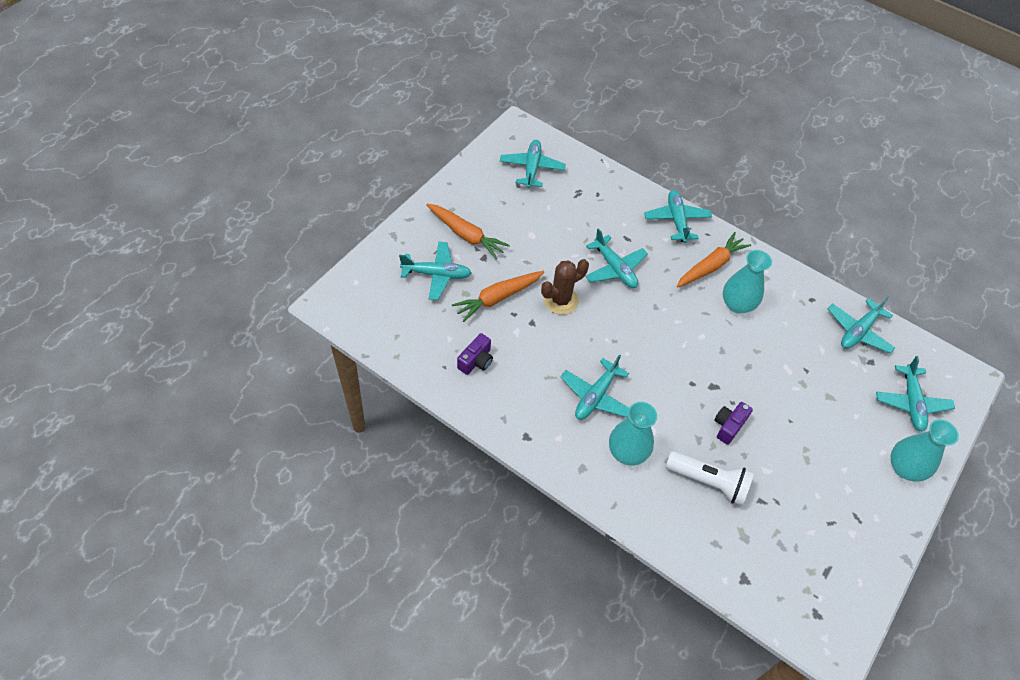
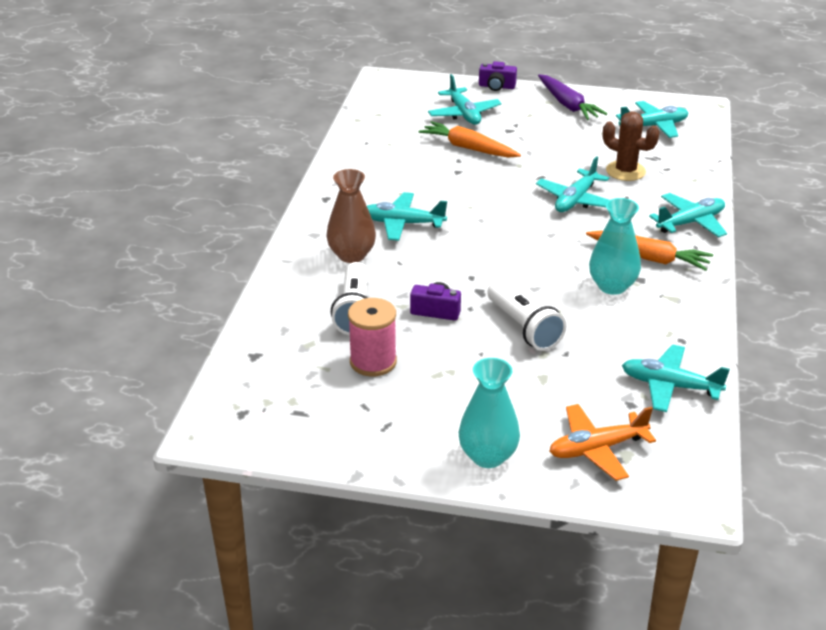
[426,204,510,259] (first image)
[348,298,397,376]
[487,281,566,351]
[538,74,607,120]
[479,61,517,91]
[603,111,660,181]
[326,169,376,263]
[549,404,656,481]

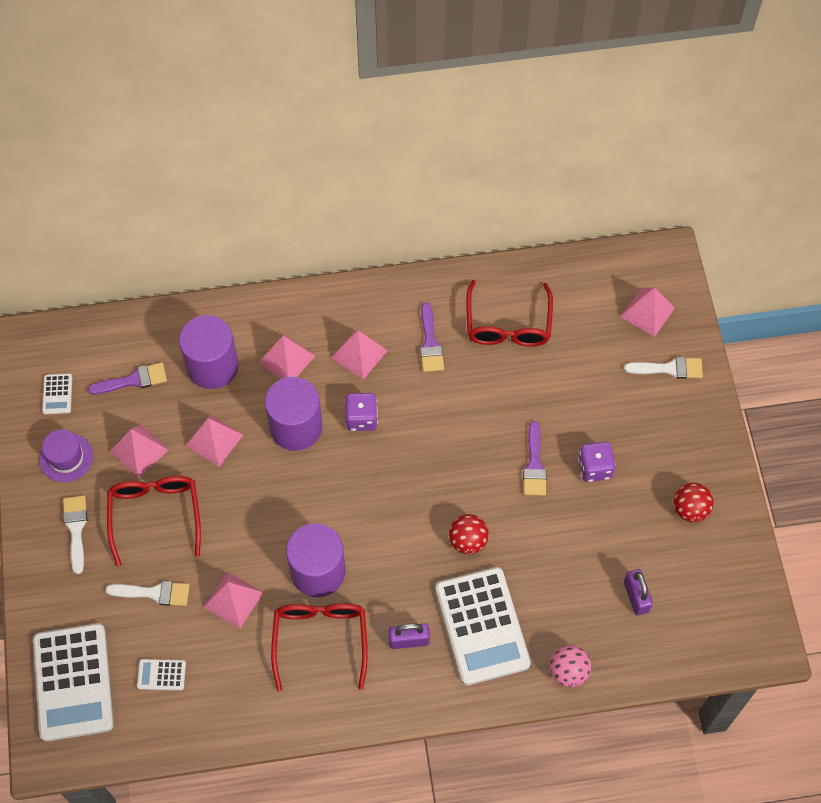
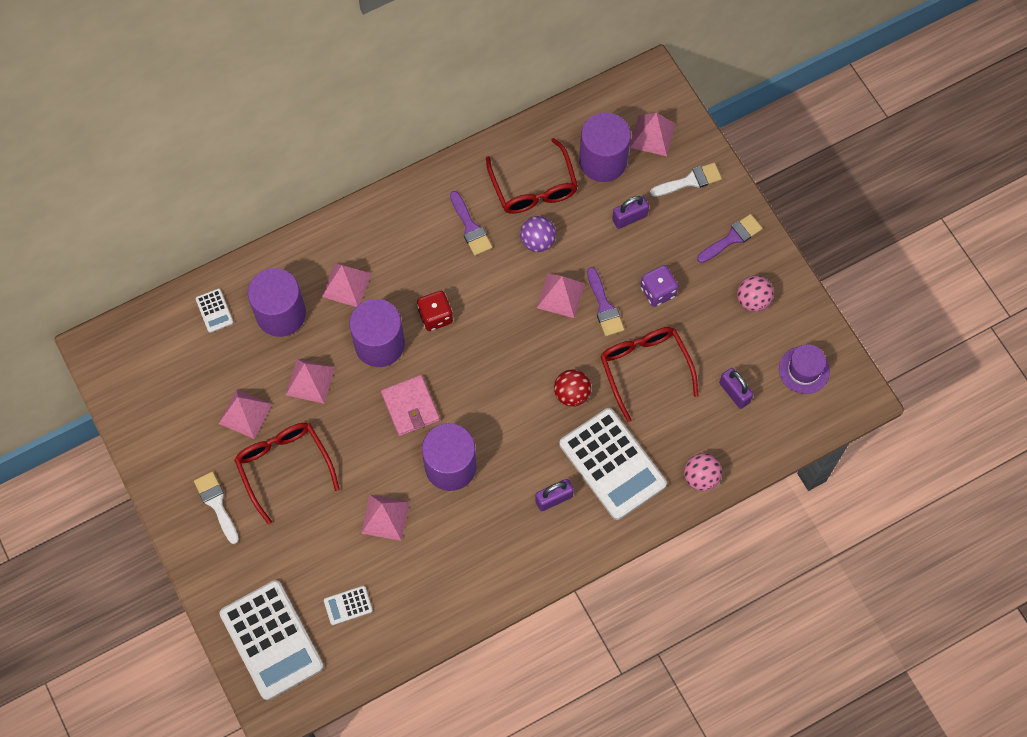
[105,581,190,606] (first image)
[381,375,440,436]
[520,216,556,252]
[579,113,631,182]
[612,196,649,229]
[779,344,830,394]
[195,289,234,333]
[697,214,763,263]
[600,327,699,422]
[537,273,585,318]
[417,291,453,331]
[737,276,774,312]

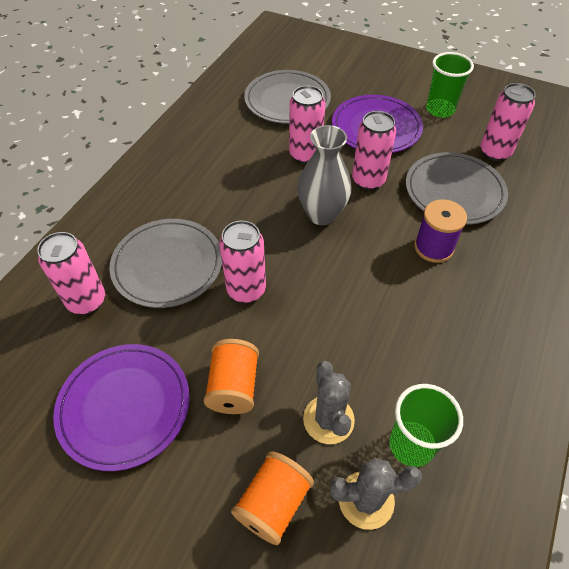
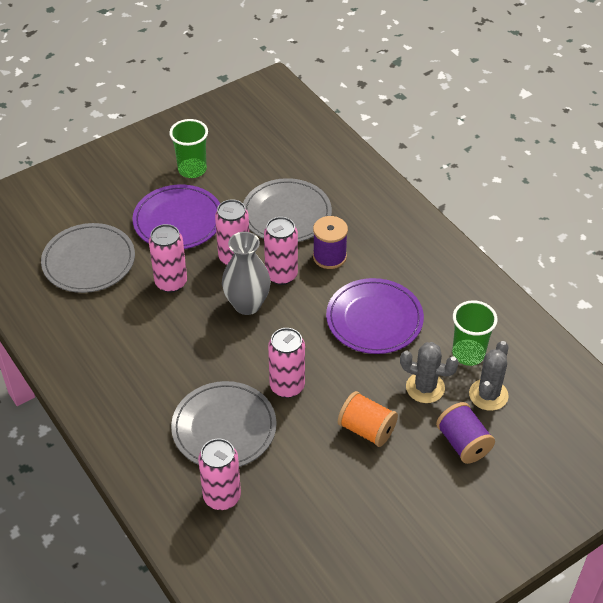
[326,278,424,354]
[264,217,298,285]
[436,402,495,464]

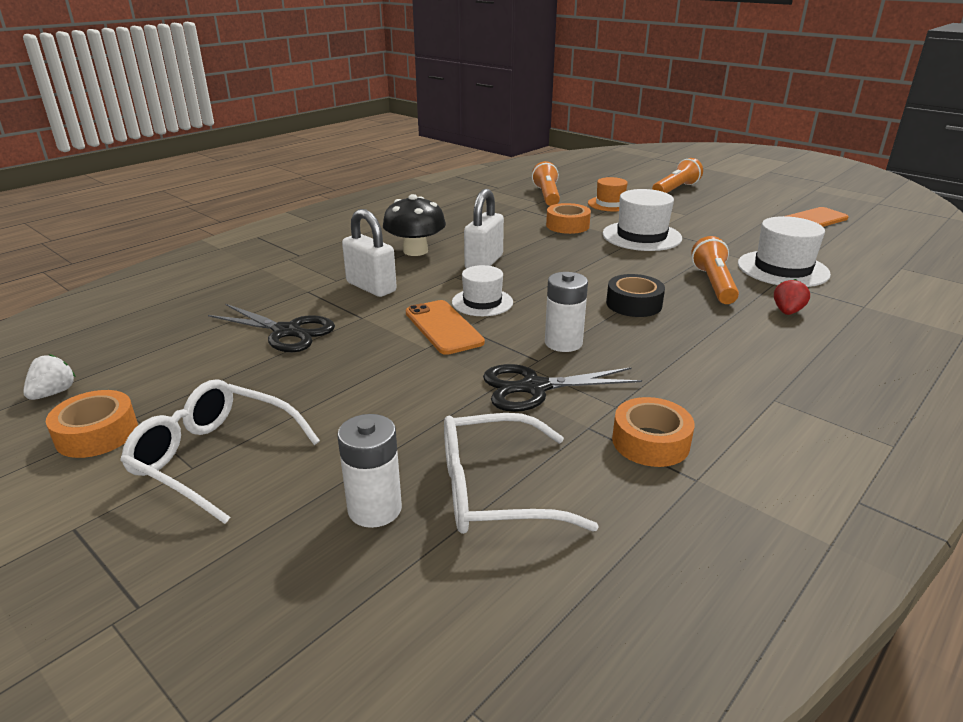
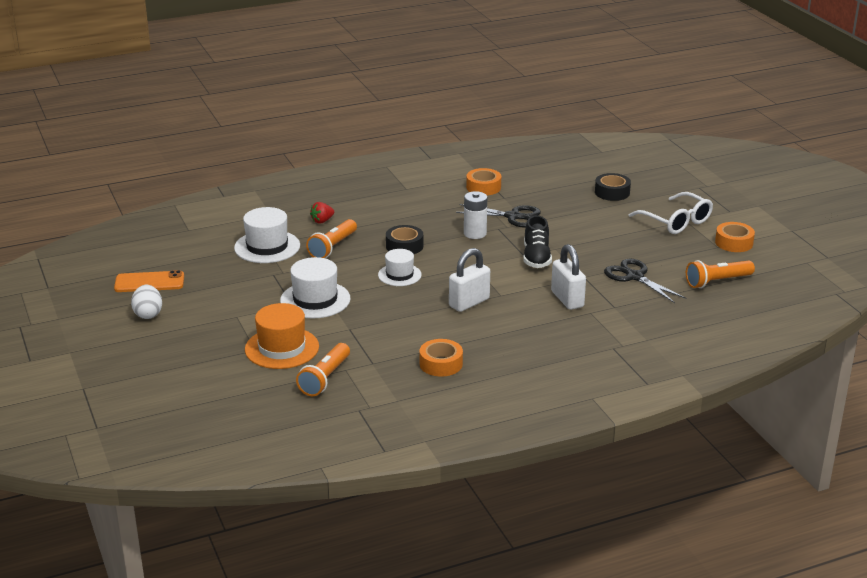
[23,354,76,400] (first image)
[383,194,446,256] (first image)
[444,413,599,534] (first image)
[131,285,162,319]
[378,249,422,286]
[420,339,463,377]
[686,260,755,288]
[595,173,631,201]
[523,215,552,268]
[245,303,319,369]

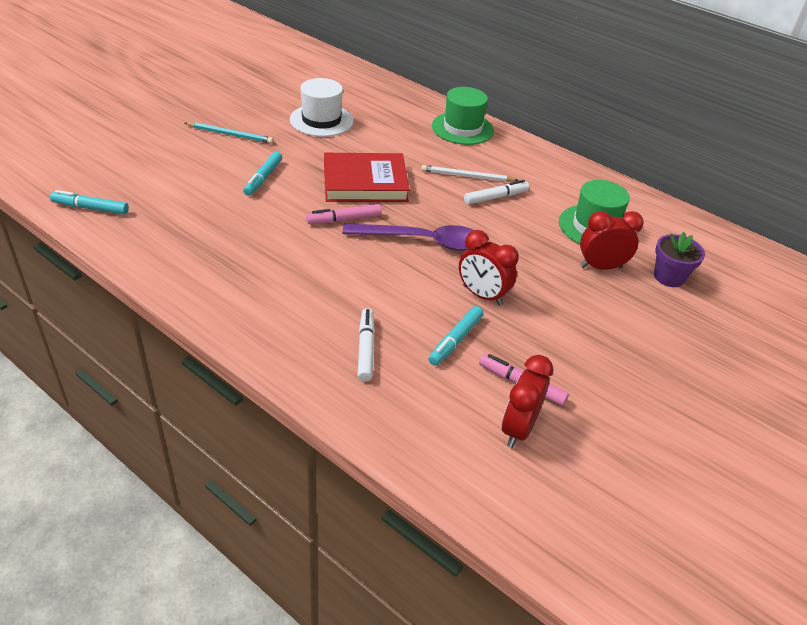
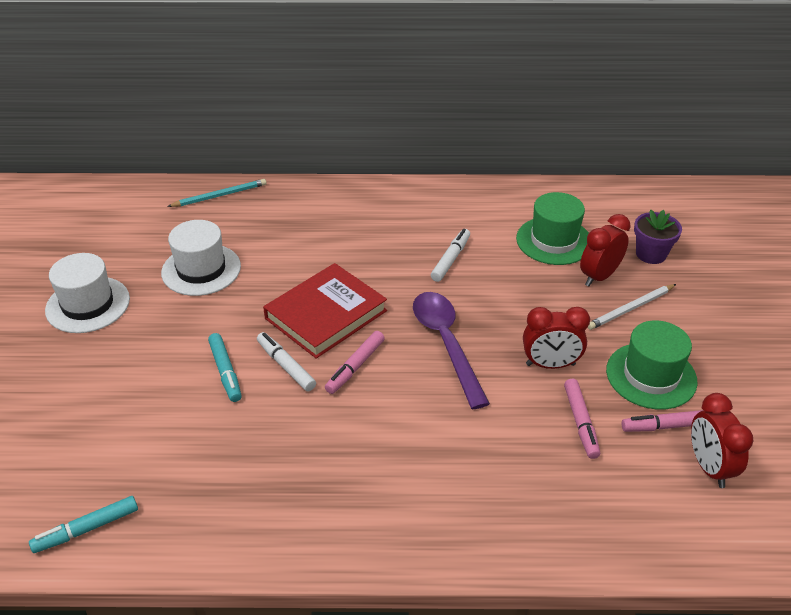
[45,253,130,333]
[167,179,267,207]
[257,332,316,391]
[588,284,676,330]
[606,321,698,410]
[564,379,600,459]
[413,292,490,409]

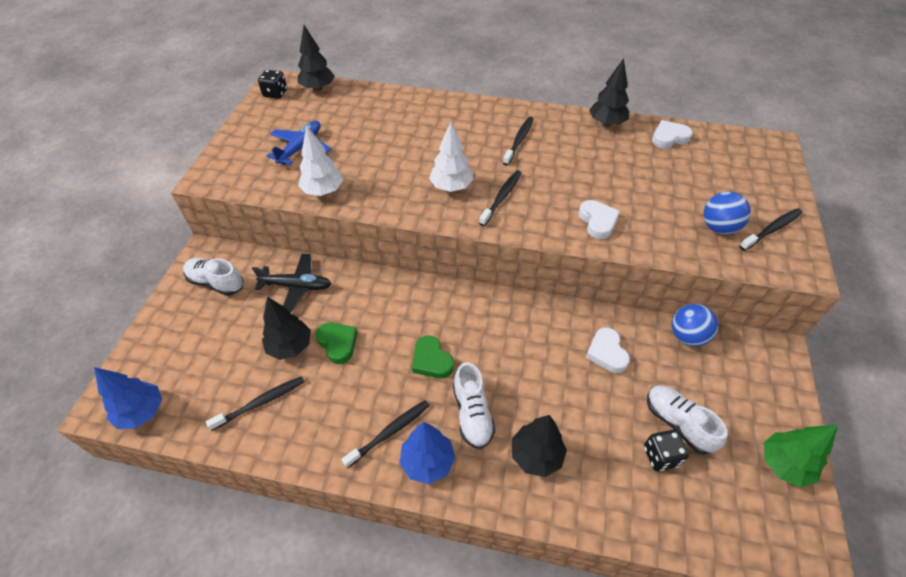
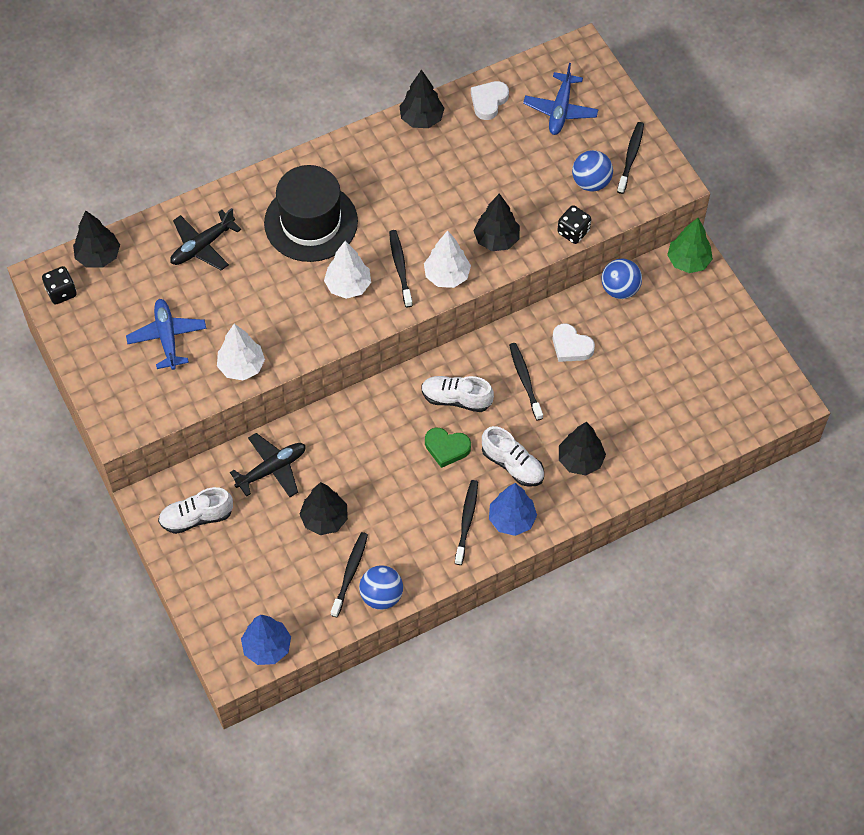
[316,323,358,364] (first image)
[170,208,241,270]
[264,165,358,262]
[359,565,403,610]
[424,230,471,288]
[523,63,598,135]
[509,343,543,421]
[557,205,591,244]
[421,376,494,412]
[667,218,713,273]
[474,193,520,251]

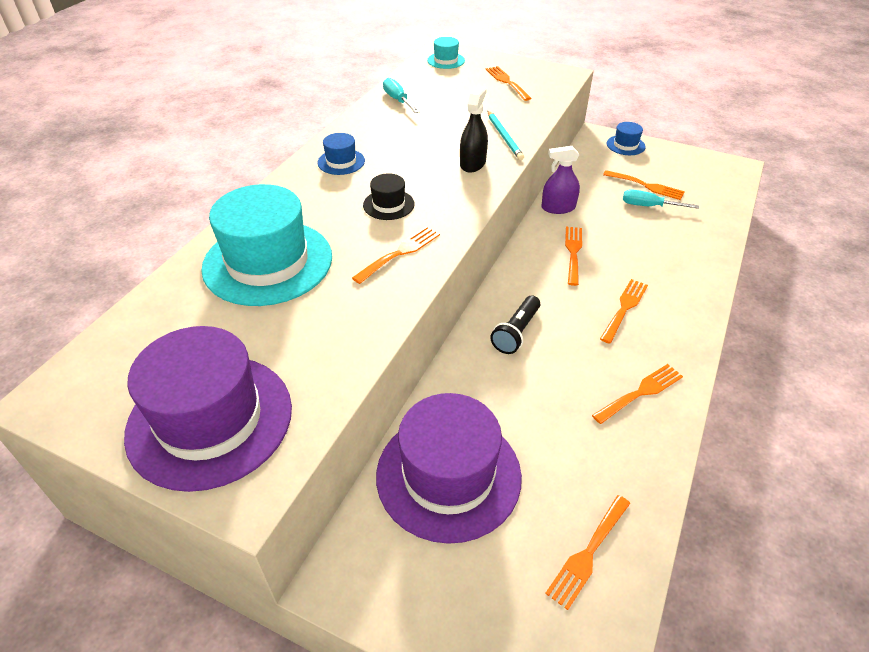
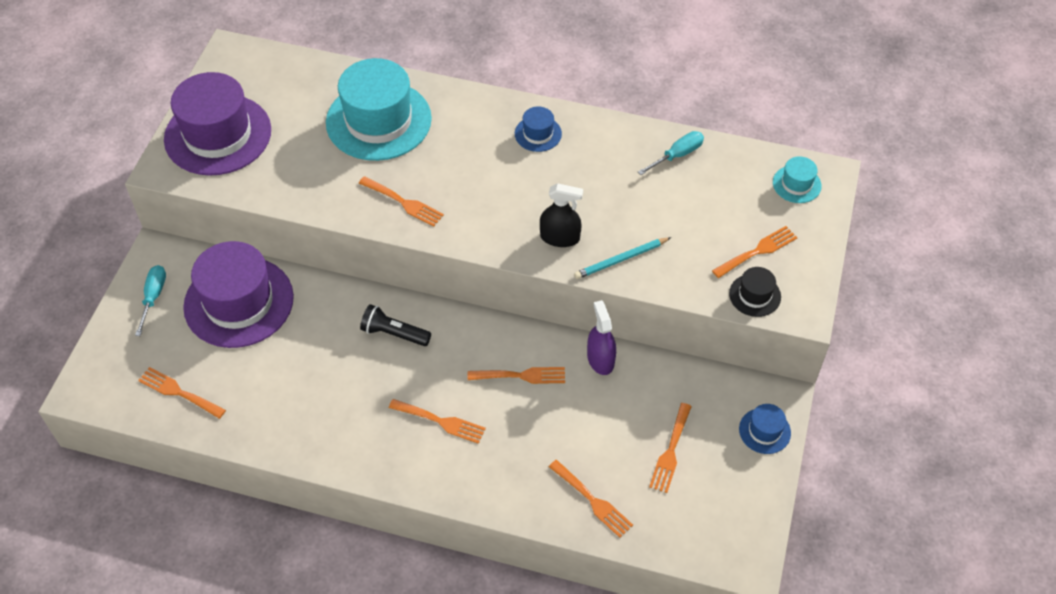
[729,267,781,317]
[549,460,633,538]
[135,265,166,336]

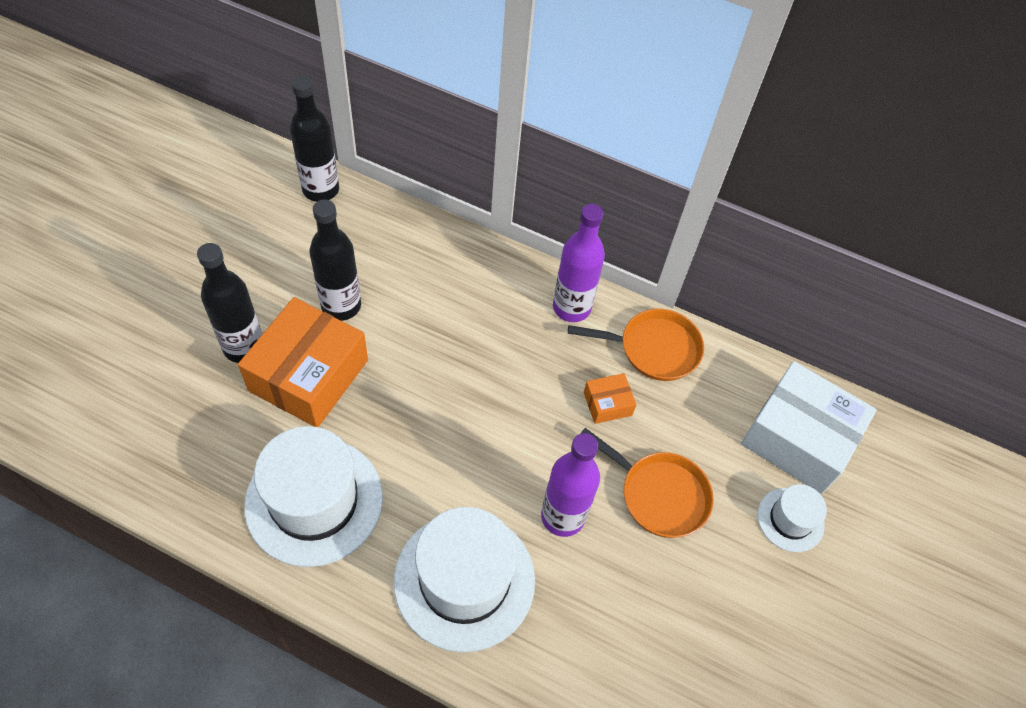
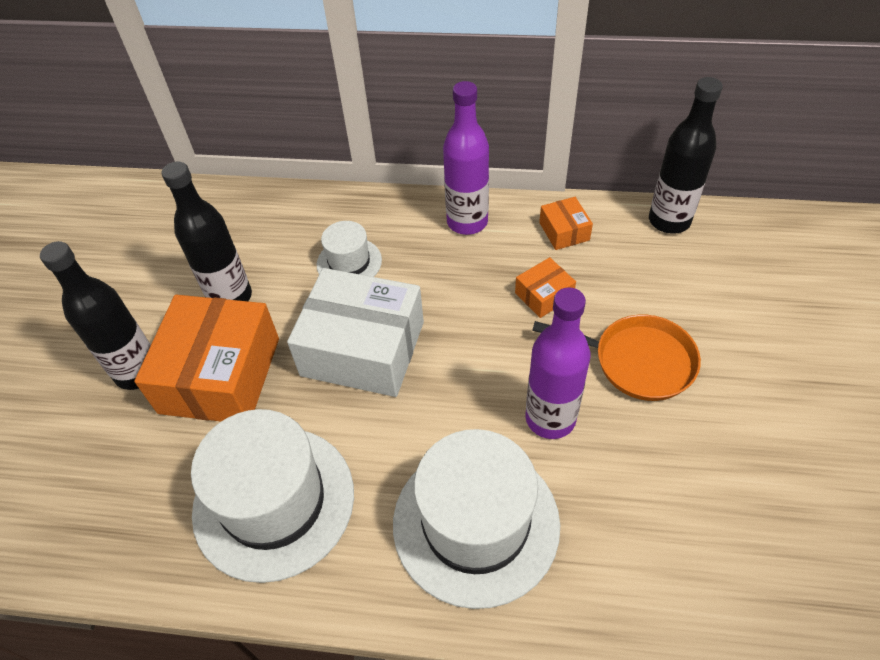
[649,77,723,234]
[287,268,424,397]
[317,221,382,277]
[539,197,593,250]

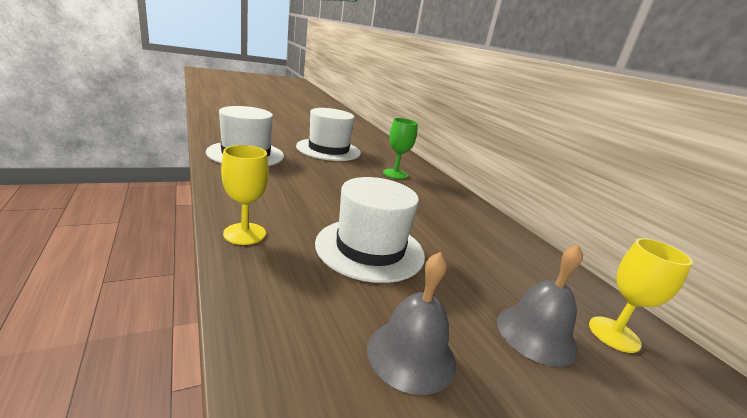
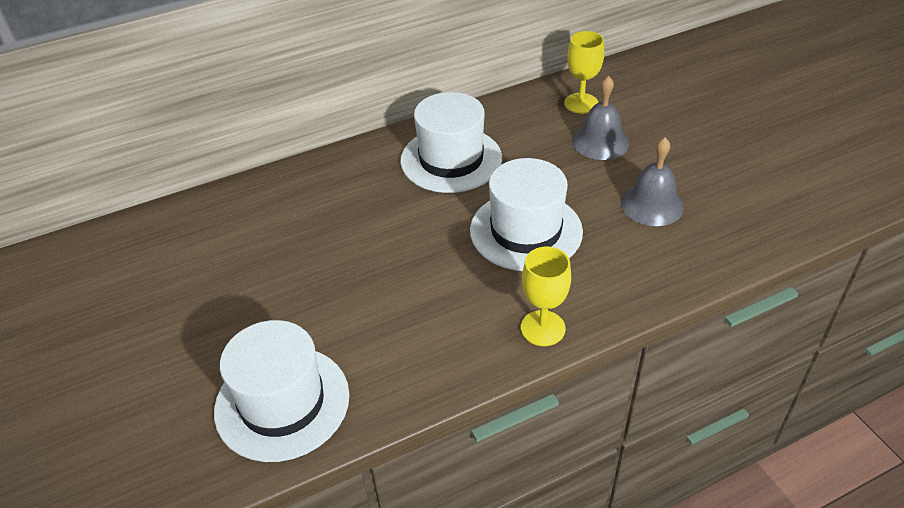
[383,118,418,179] (first image)
[400,92,502,193]

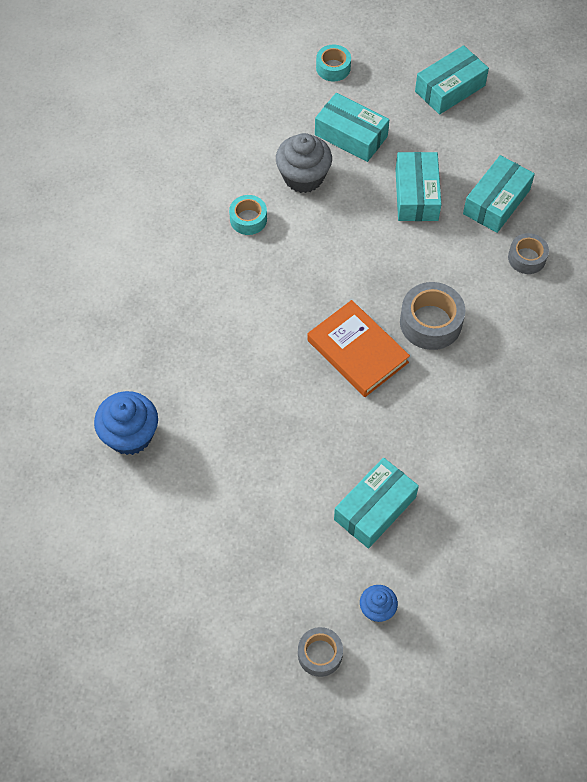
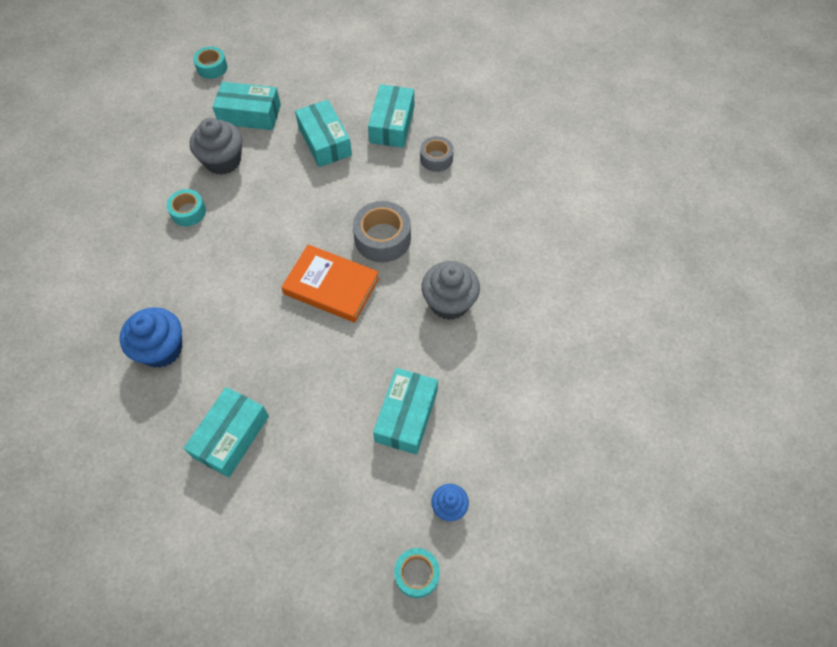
[421,261,480,320]
[119,307,182,368]
[183,387,269,478]
[394,548,440,598]

